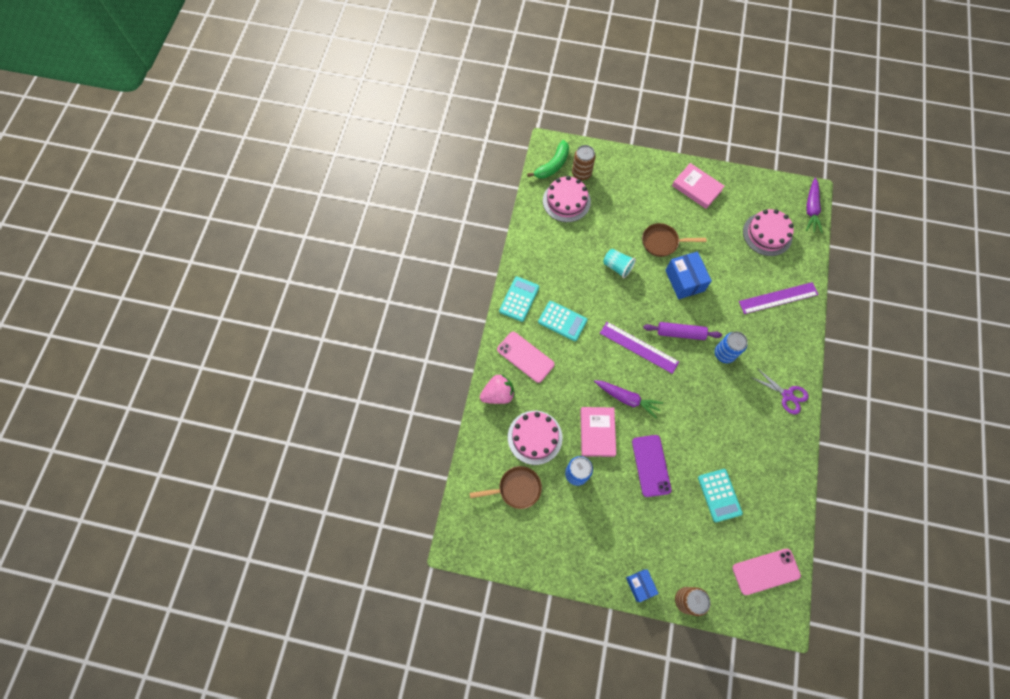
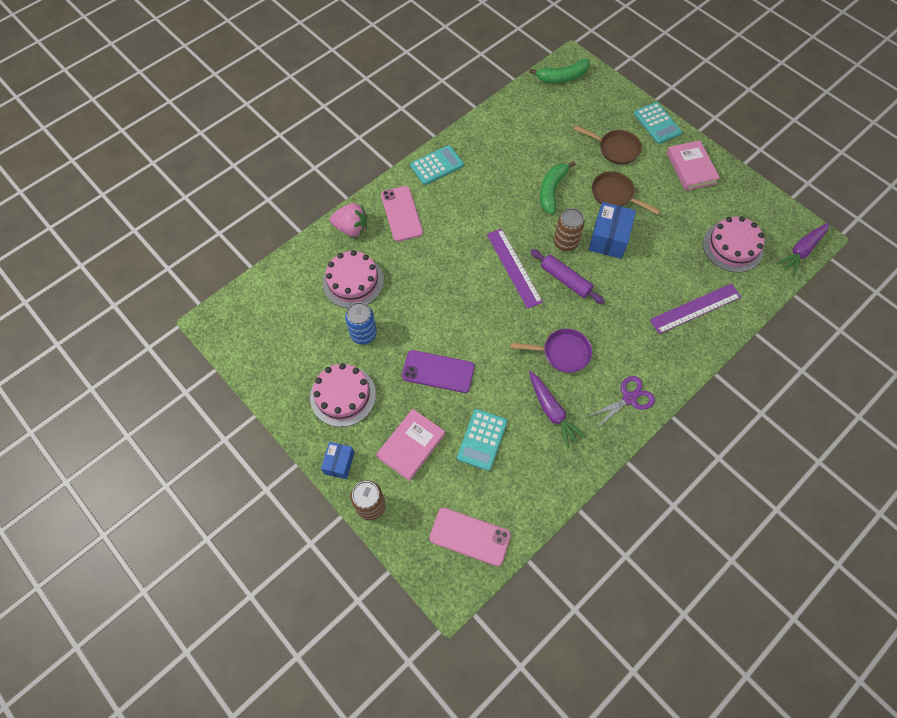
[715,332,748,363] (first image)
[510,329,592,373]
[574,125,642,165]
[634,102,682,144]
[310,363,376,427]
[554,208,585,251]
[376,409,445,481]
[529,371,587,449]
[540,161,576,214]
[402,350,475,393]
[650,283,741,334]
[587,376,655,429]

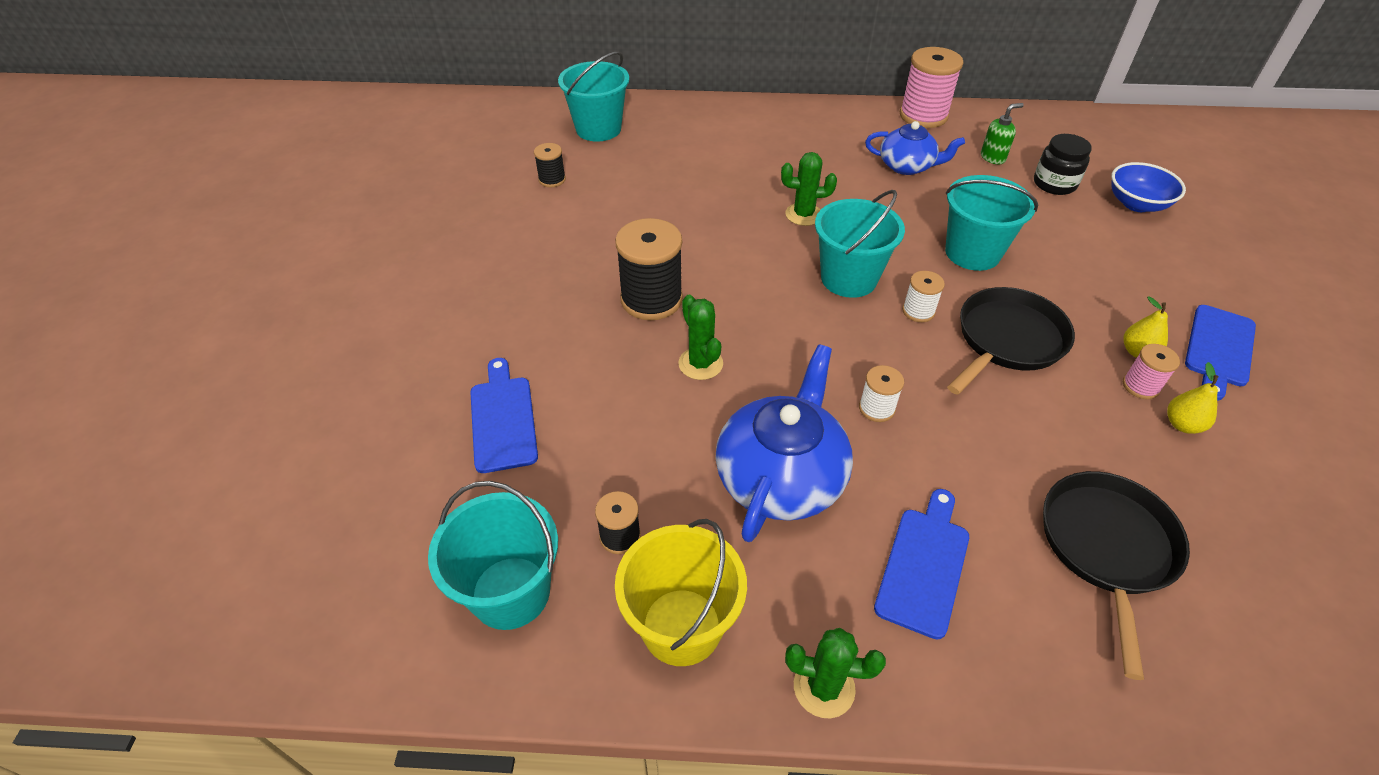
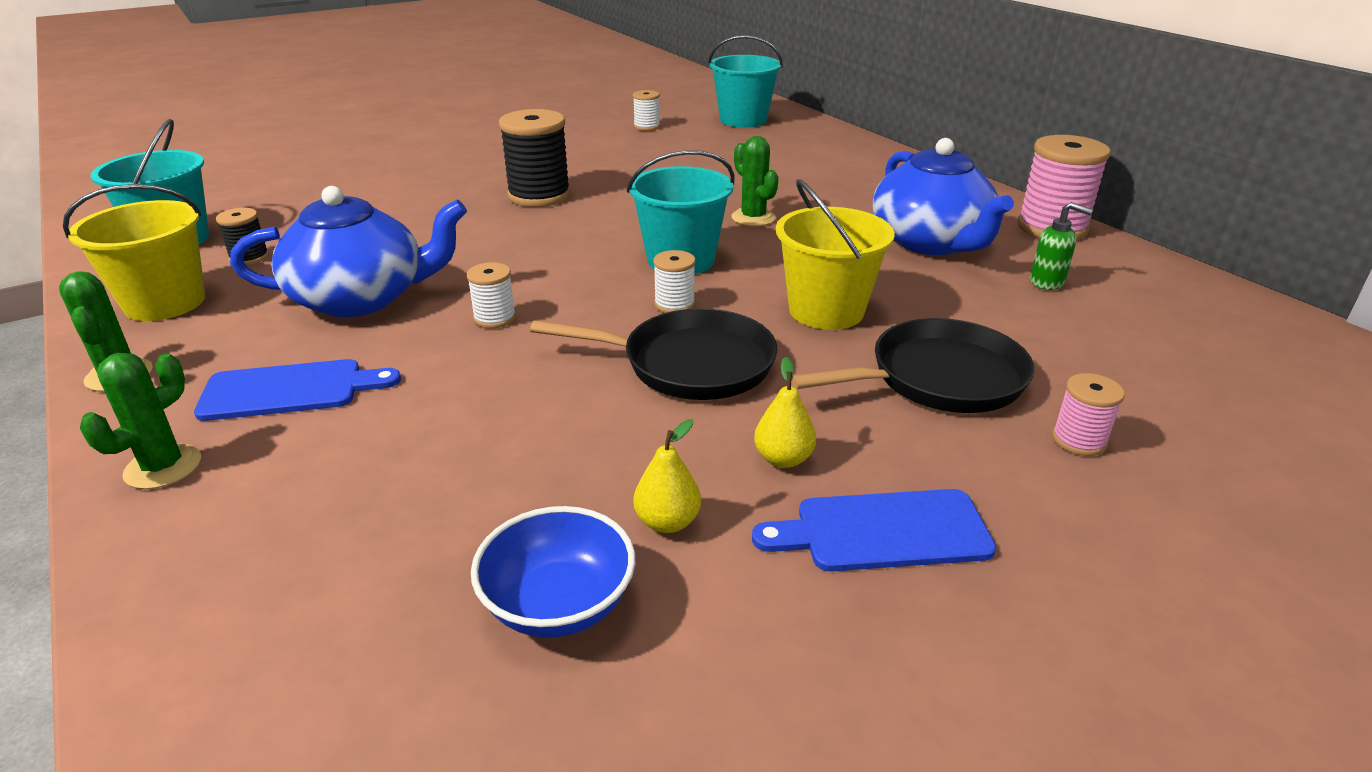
[470,358,538,473] (first image)
[1034,134,1092,195] (first image)
[80,353,201,489]
[791,318,1035,413]
[471,506,635,638]
[1052,373,1125,456]
[633,90,660,131]
[776,179,895,330]
[873,138,1014,255]

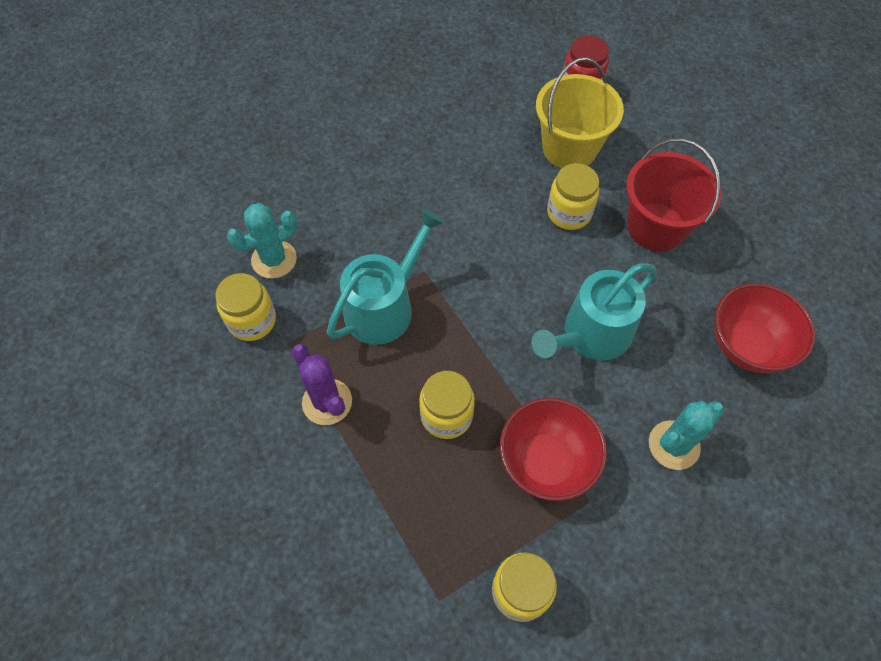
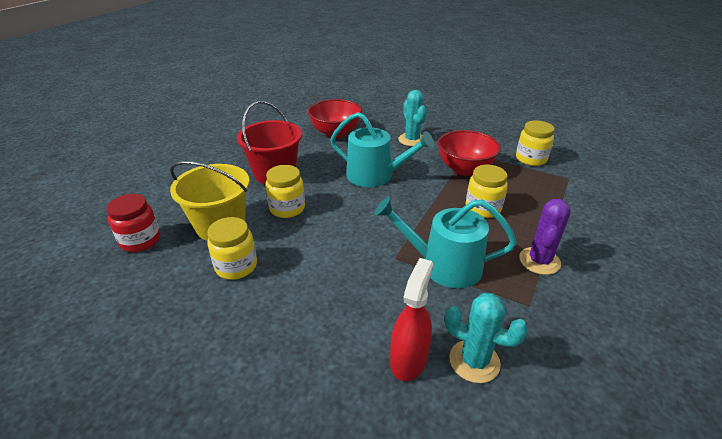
[390,258,433,381]
[207,217,257,280]
[398,90,427,146]

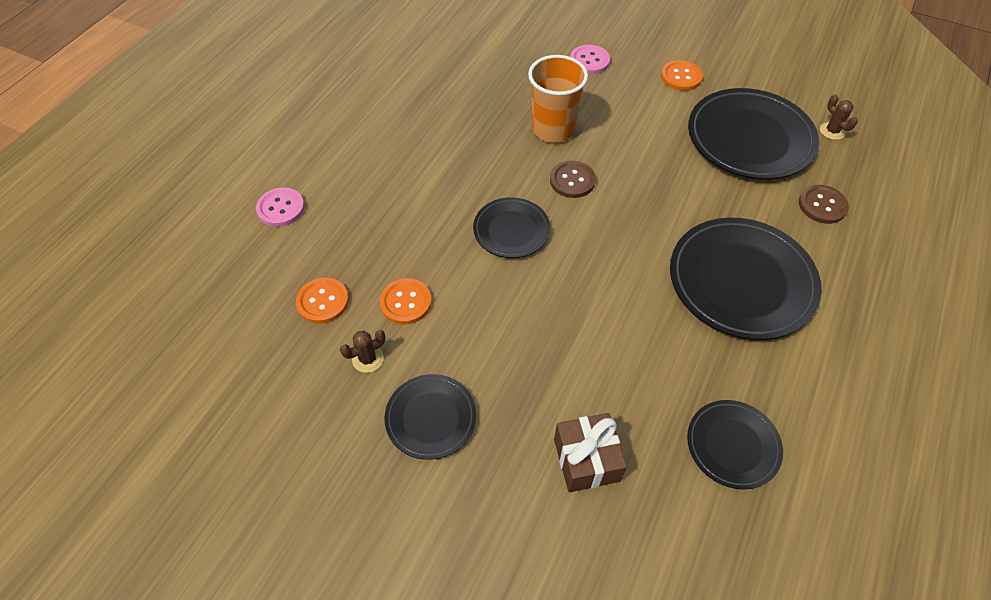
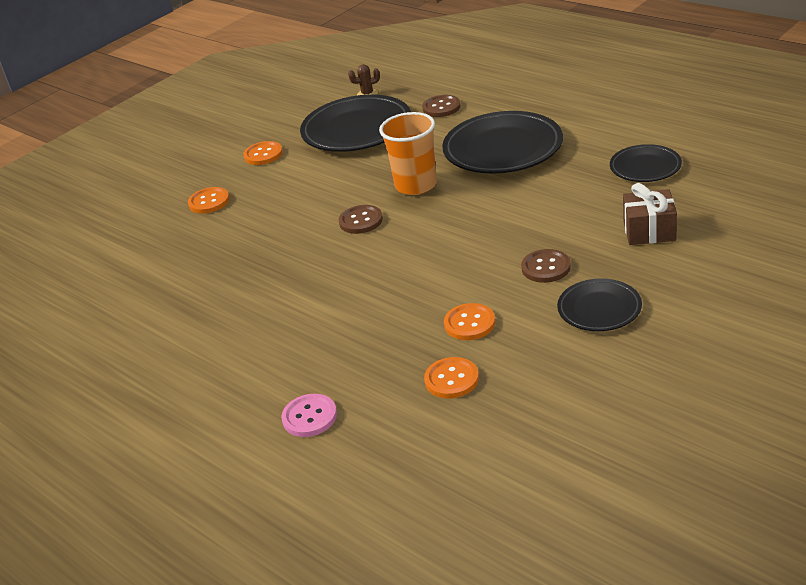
[340,330,385,373] (first image)
[473,197,550,258] (first image)
[521,249,571,283]
[379,112,437,195]
[188,187,230,214]

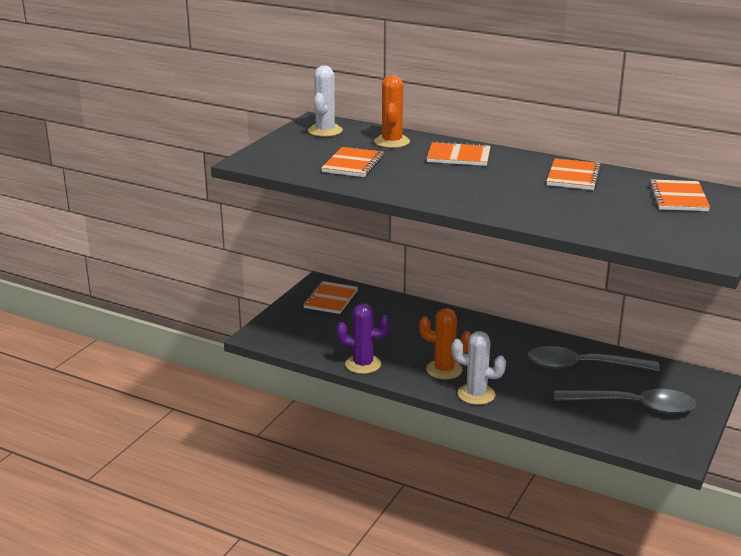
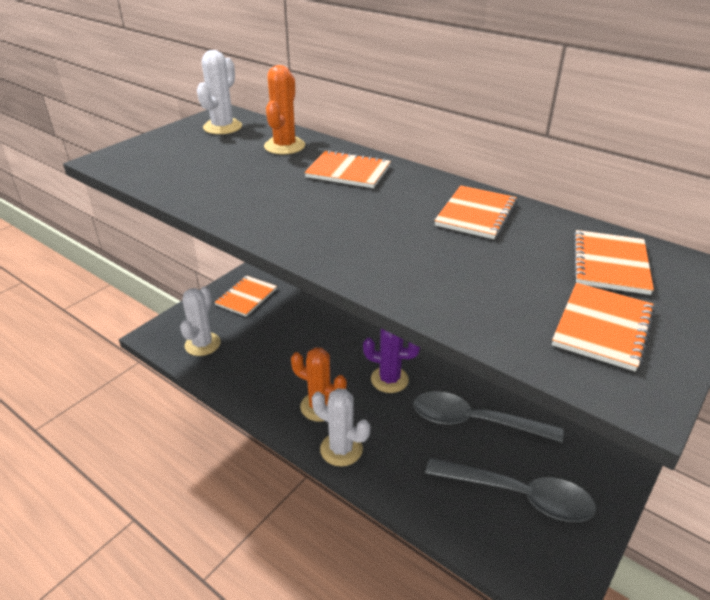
[180,287,221,356]
[552,283,655,371]
[363,329,420,393]

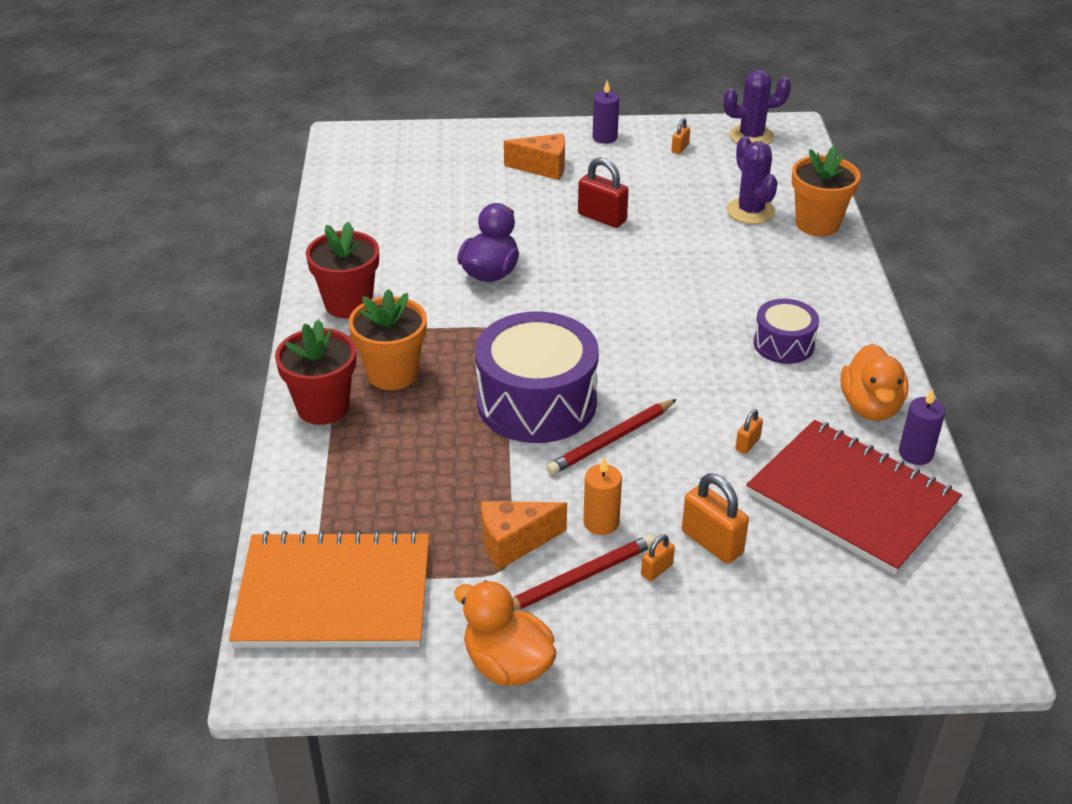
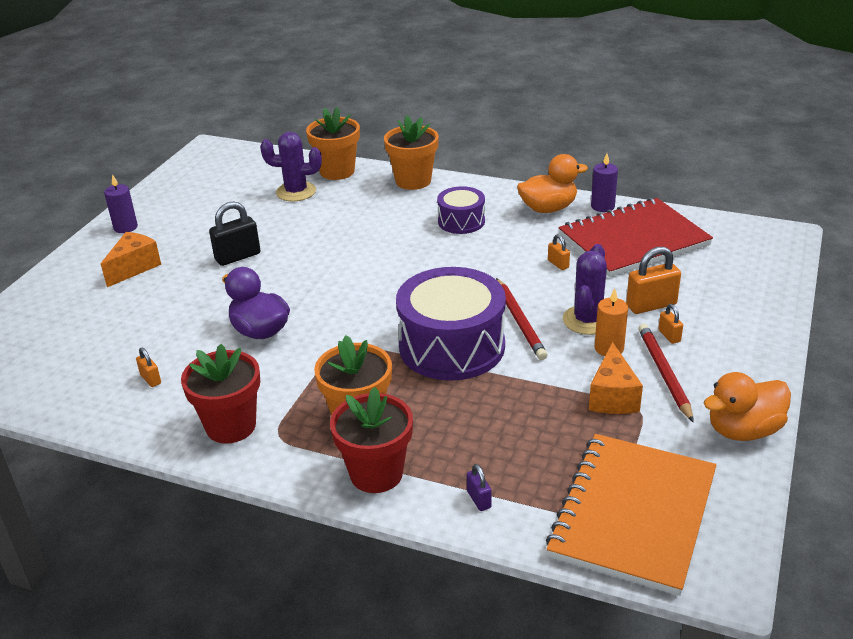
[384,115,439,190]
[467,464,492,511]
[136,348,161,387]
[563,244,607,335]
[209,202,260,266]
[517,154,588,213]

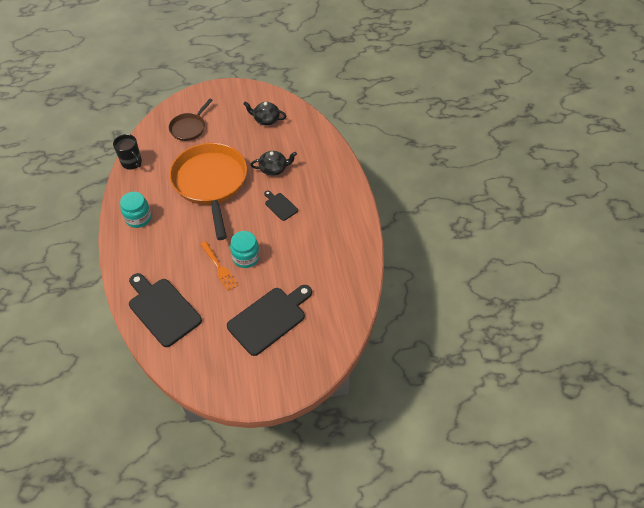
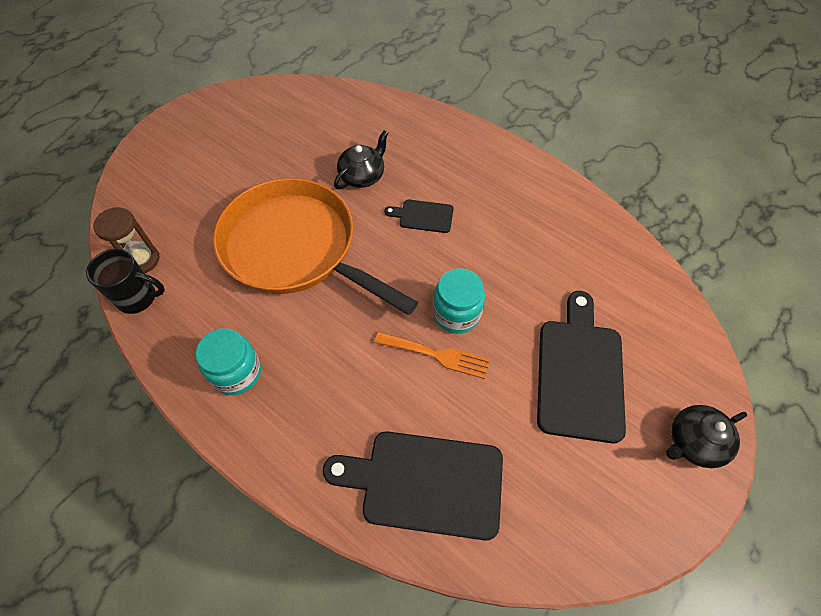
[169,98,213,141] (first image)
[93,207,160,273]
[666,405,747,468]

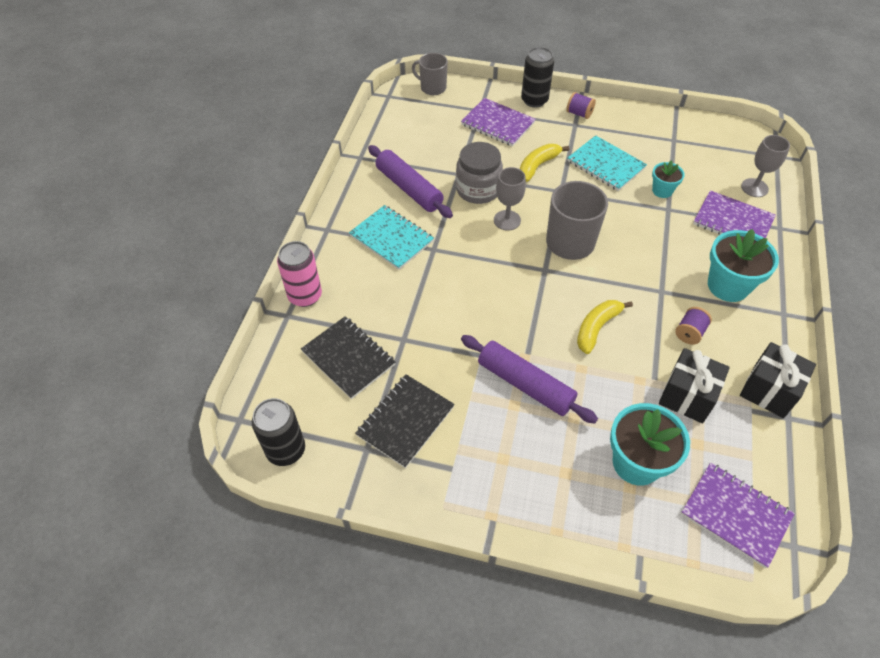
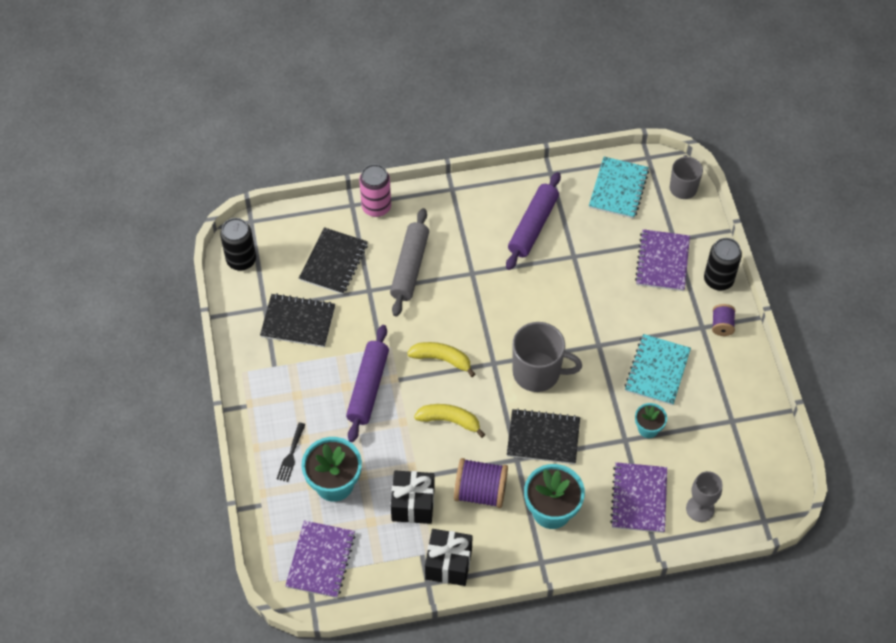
[456,142,503,204] (first image)
[494,167,526,231] (first image)
[277,423,306,482]
[390,208,429,317]
[507,409,580,464]
[589,157,649,219]
[407,342,475,377]
[454,458,508,508]

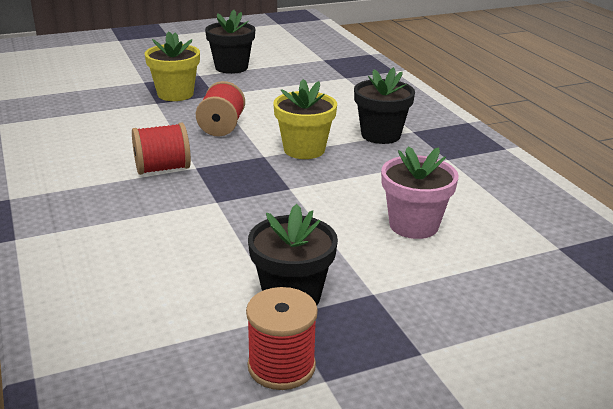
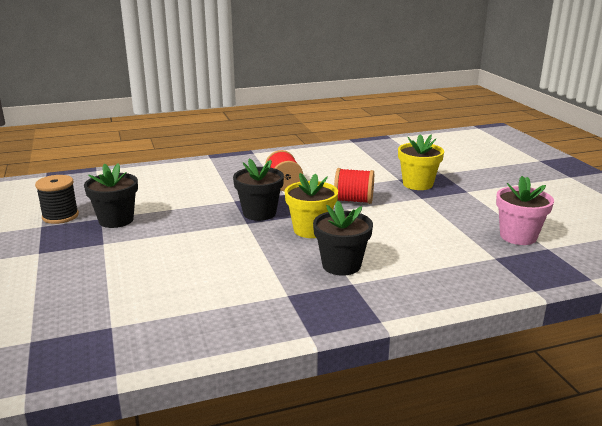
[233,158,284,221]
[496,176,554,245]
[35,175,79,224]

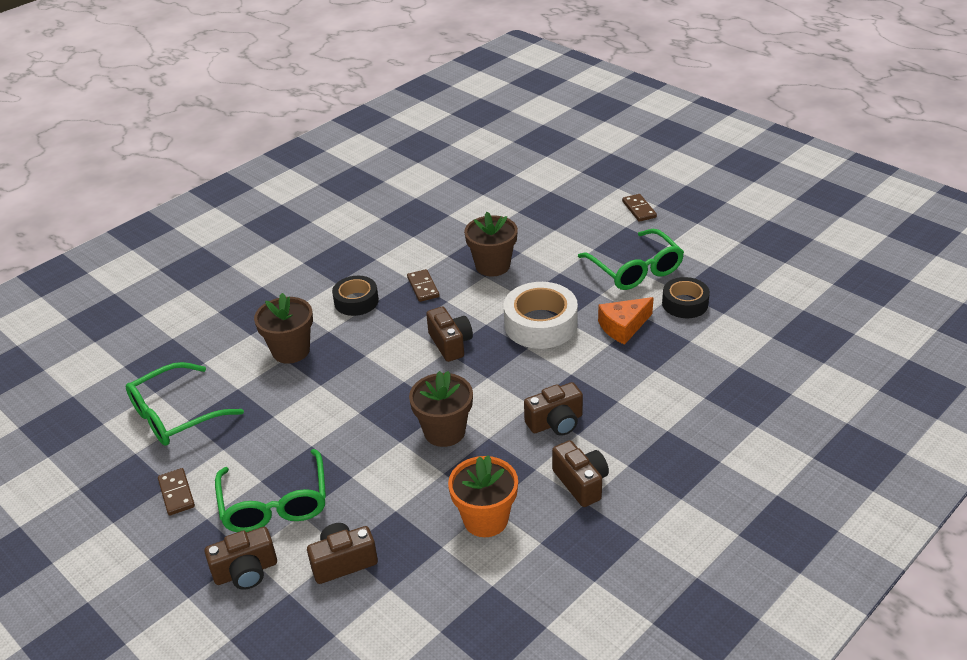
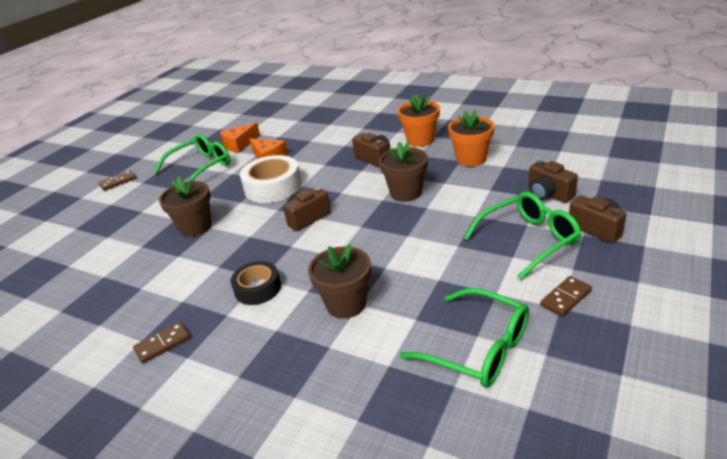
[133,322,190,364]
[398,94,440,147]
[220,122,260,153]

